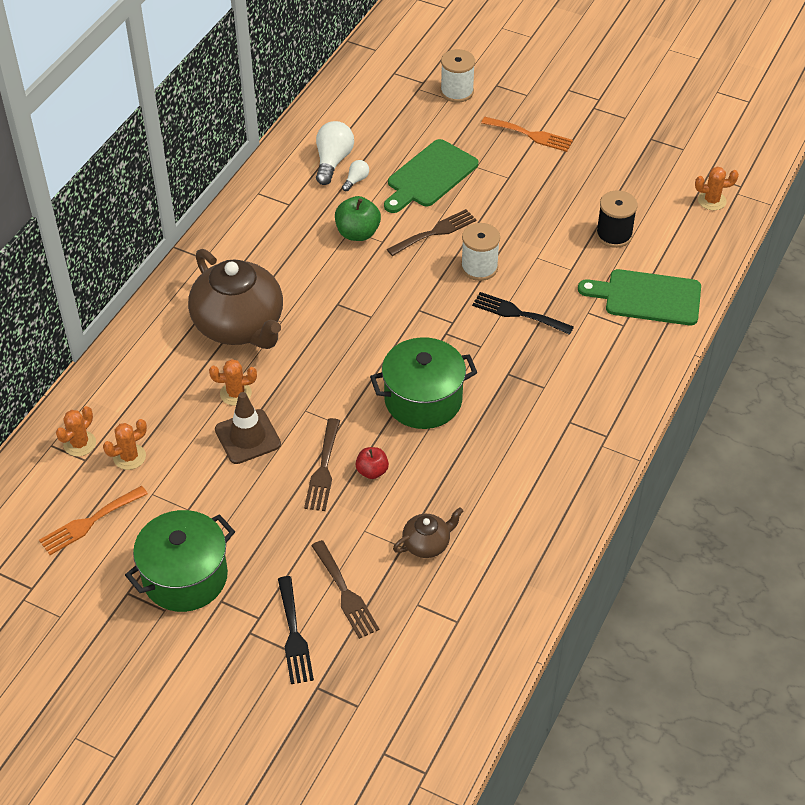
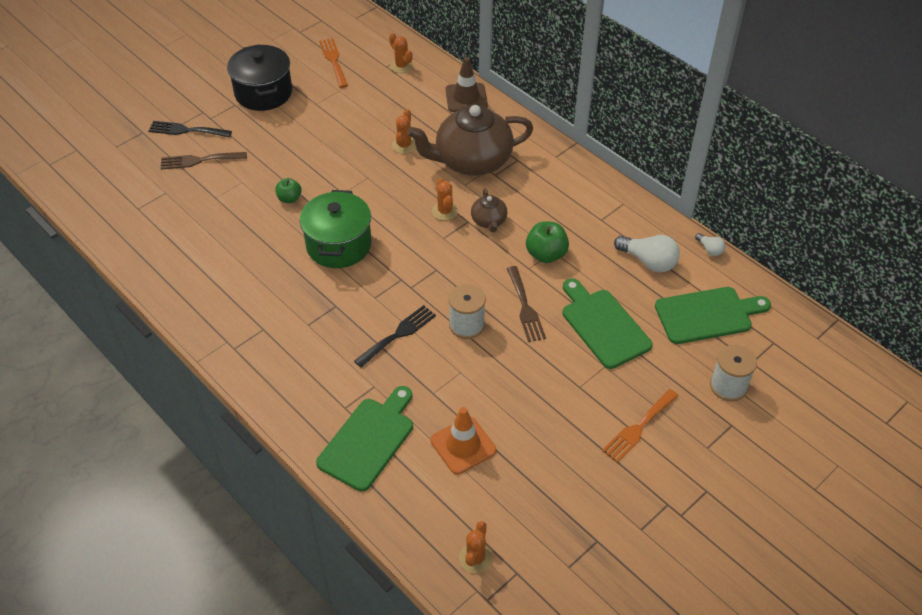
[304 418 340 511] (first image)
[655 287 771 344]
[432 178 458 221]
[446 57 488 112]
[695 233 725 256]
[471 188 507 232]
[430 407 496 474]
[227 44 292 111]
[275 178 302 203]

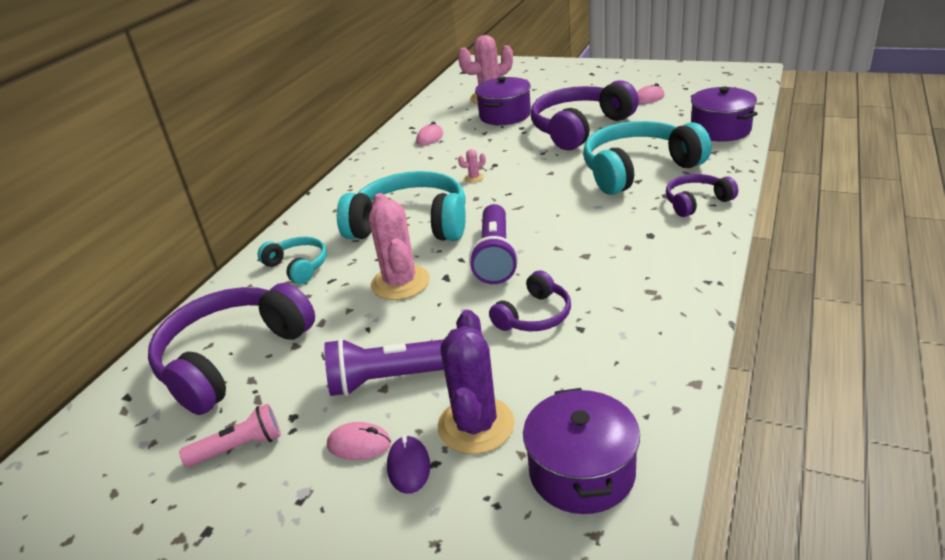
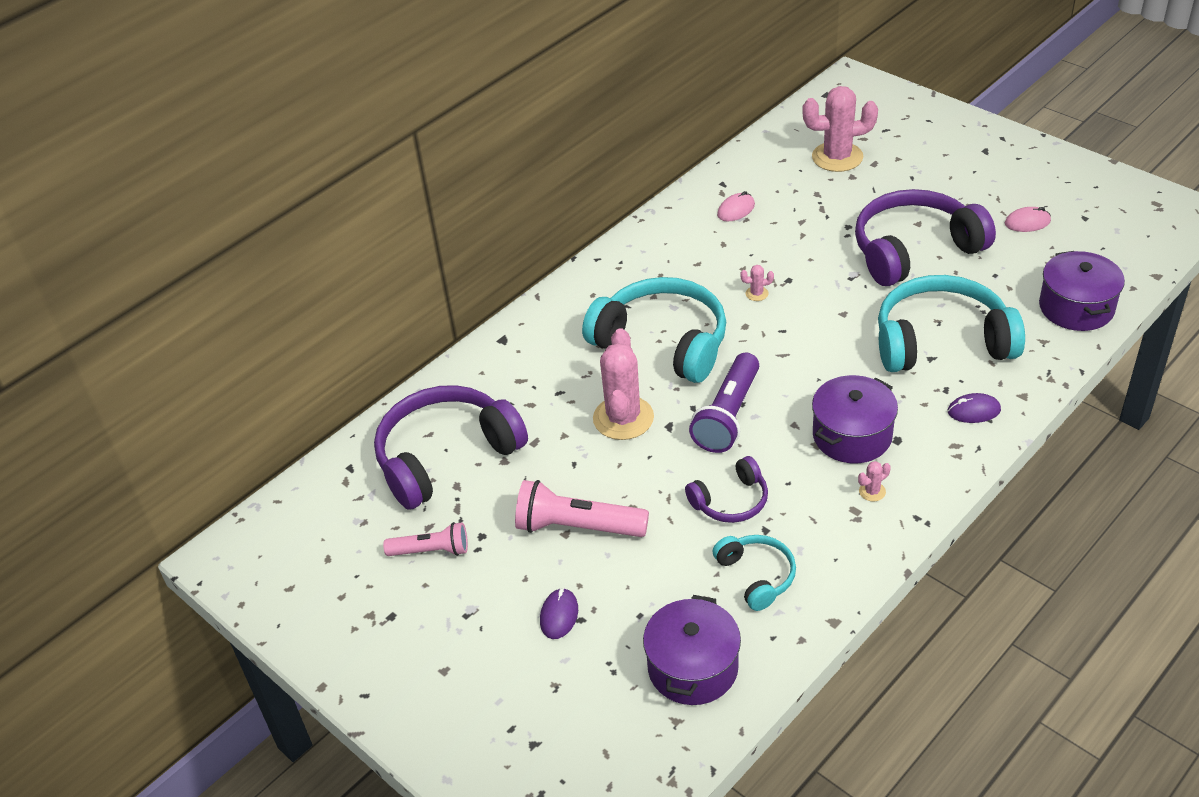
[327 422 391 460] (first image)
[438 310 515 454] (first image)
[858 461 891 502]
[712 535 796 611]
[812 375 898 463]
[948 393 1001 423]
[515 480 649 537]

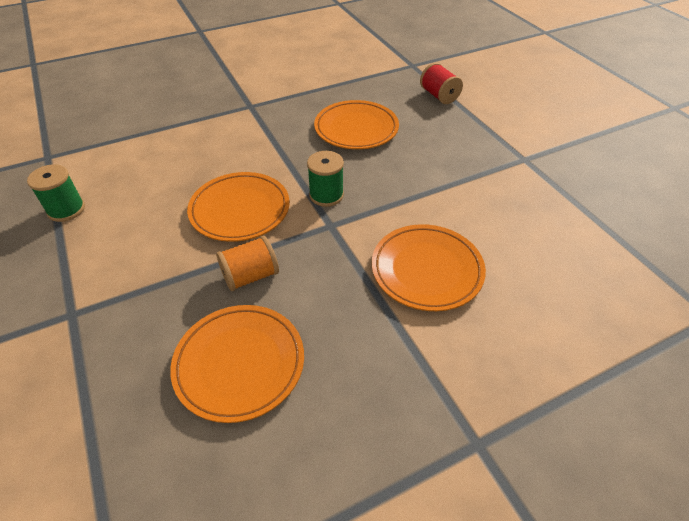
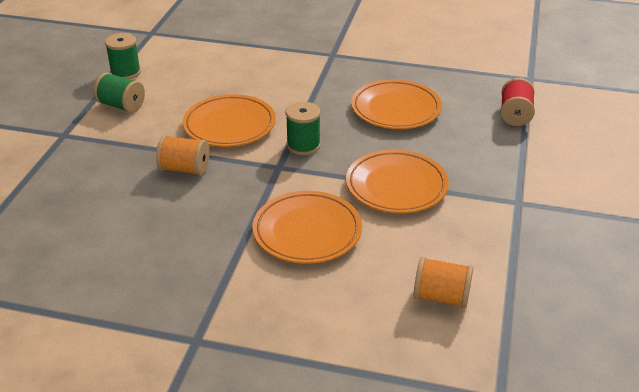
[93 72 145 113]
[413 257 473 308]
[346 150 449 213]

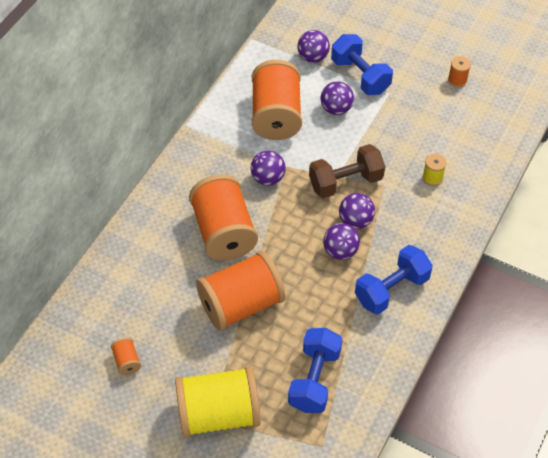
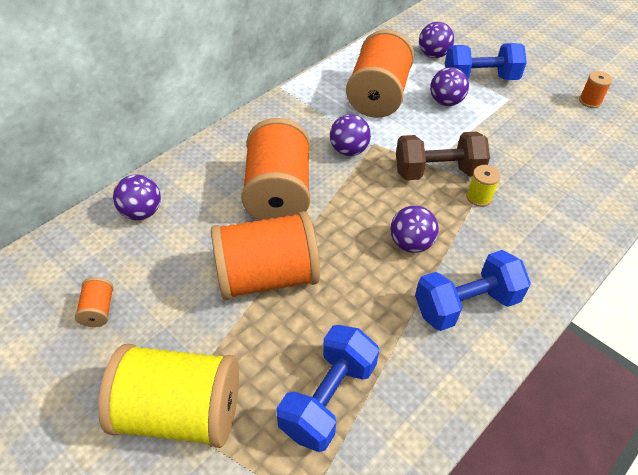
[113 175 161 220]
[467 165 500 207]
[445 43 527 80]

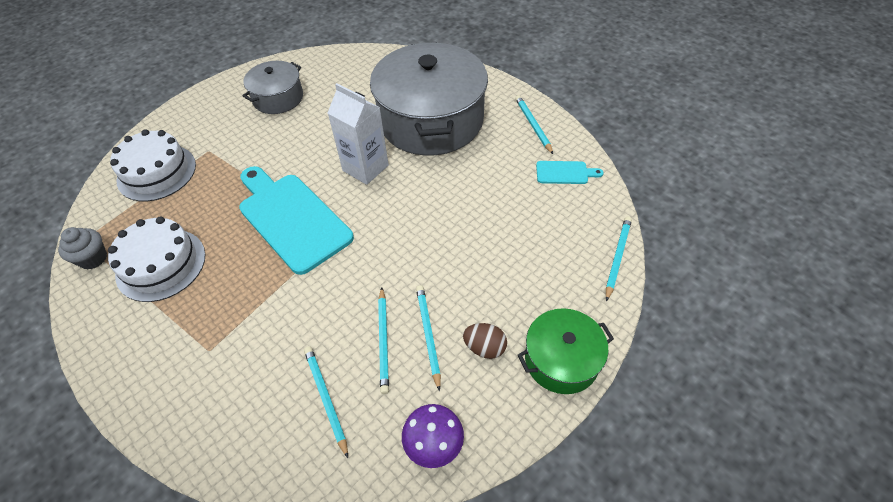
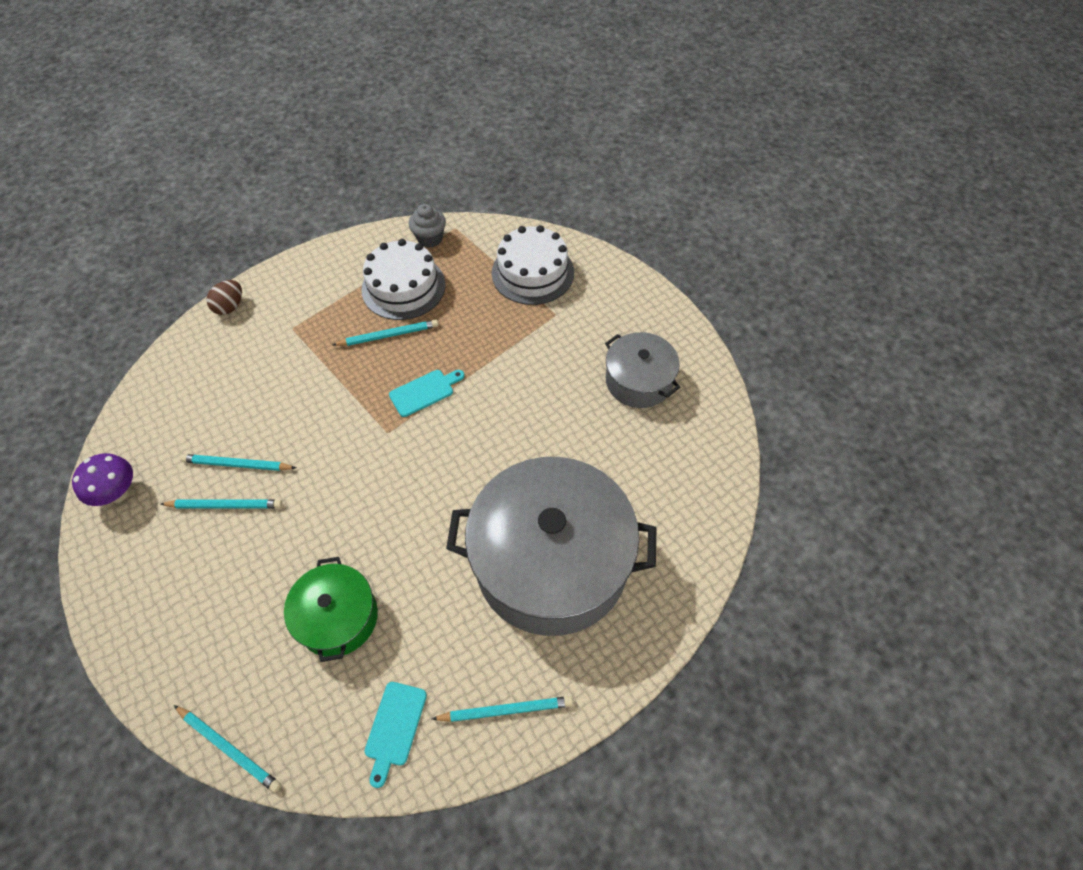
[328 83 389 185] (first image)
[333 320 439 346]
[206 280 242 315]
[284 557 378 662]
[389 370 465 417]

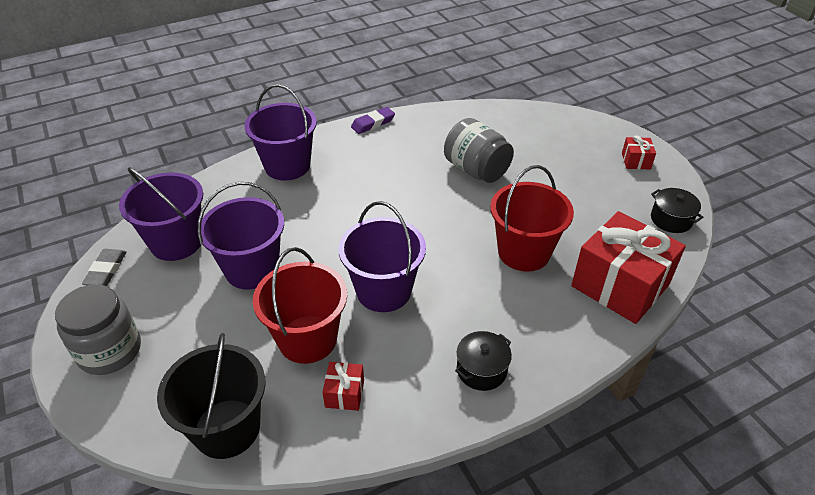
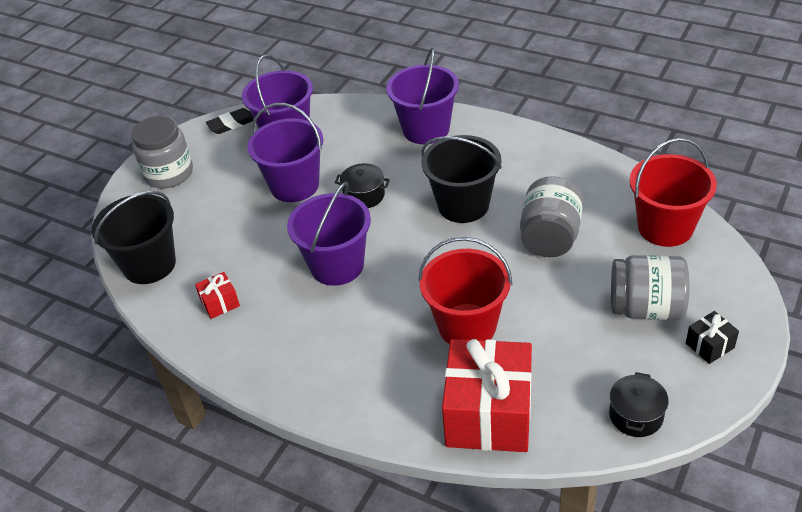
[351 107 395 134] (first image)
[421 135 502 223]
[611 255 689 320]
[630 138 717 247]
[335 163 390 208]
[206 108 254 134]
[686 311 739 364]

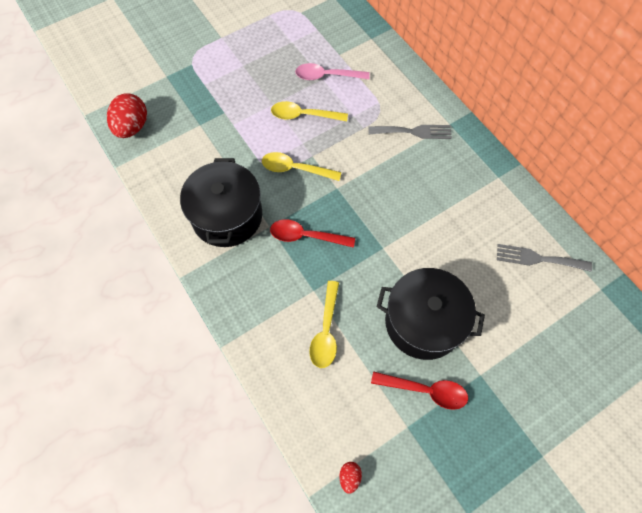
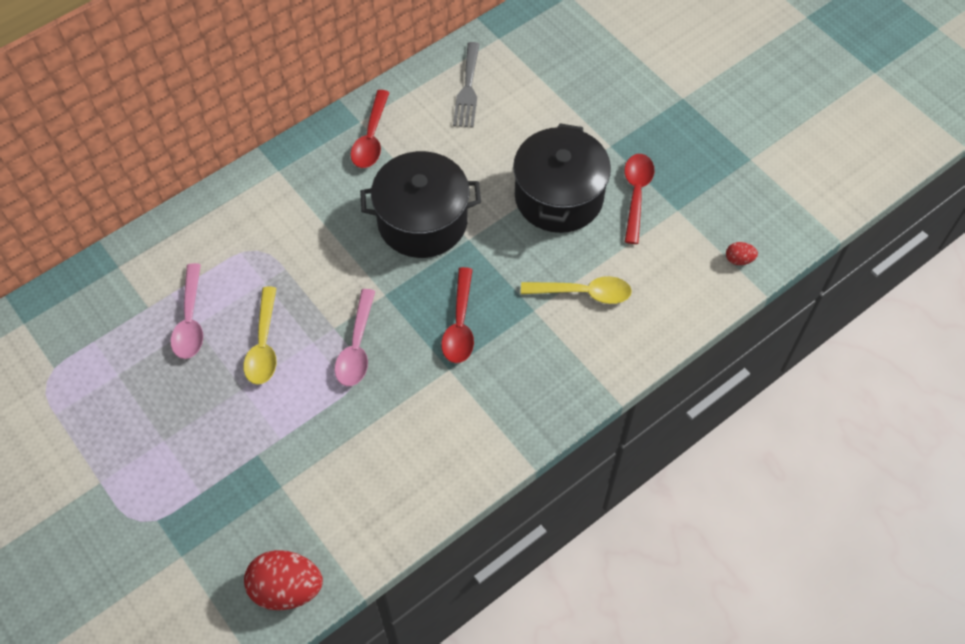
[368 125 452 139] (first image)
[351 90 390 168]
[360 151 481 258]
[335 289 375 386]

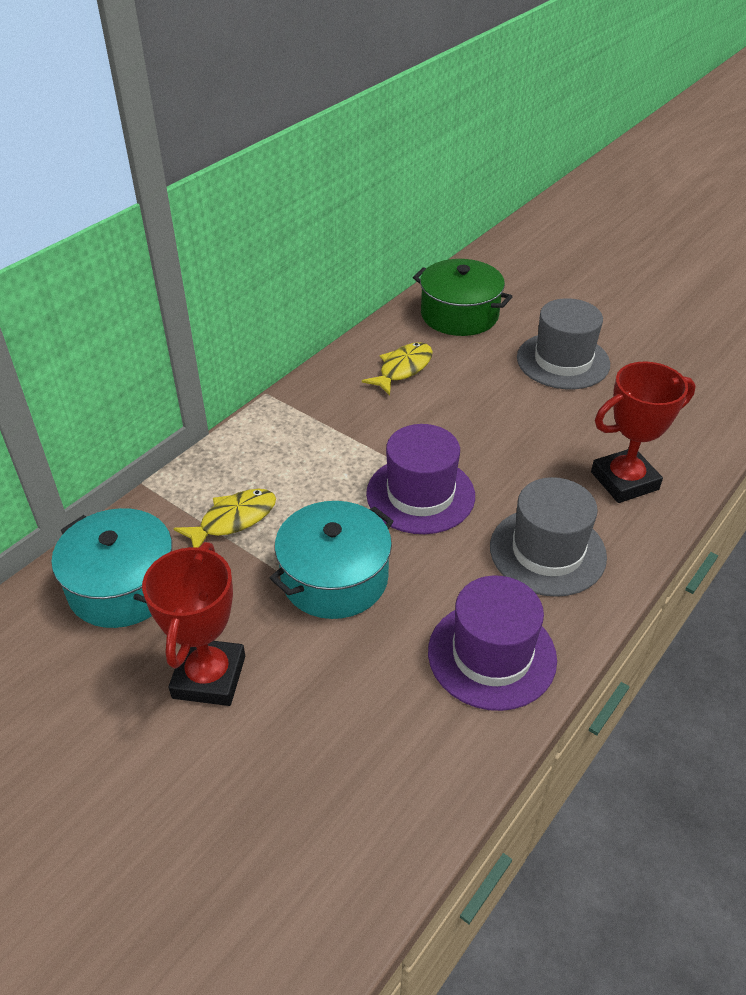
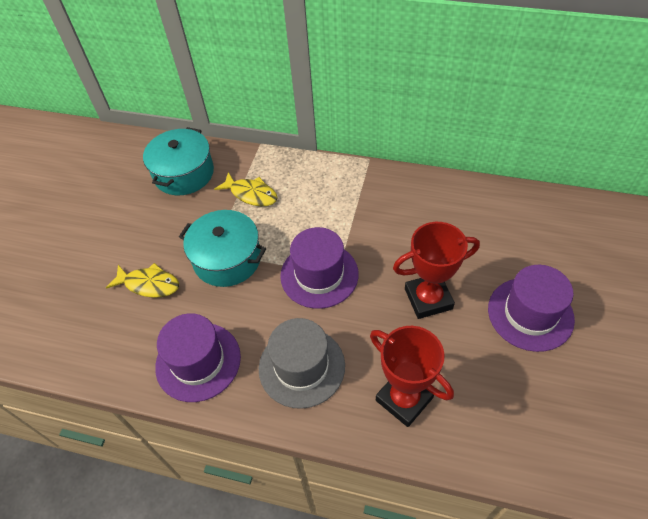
[413 259 512 336] (first image)
[393 222 480 319]
[106 263 179 298]
[488 265 575 352]

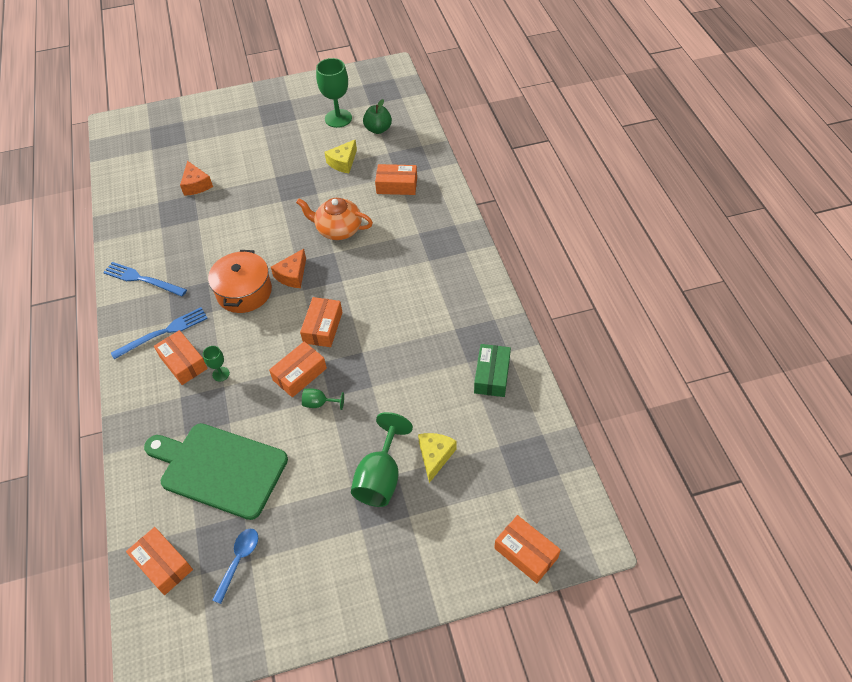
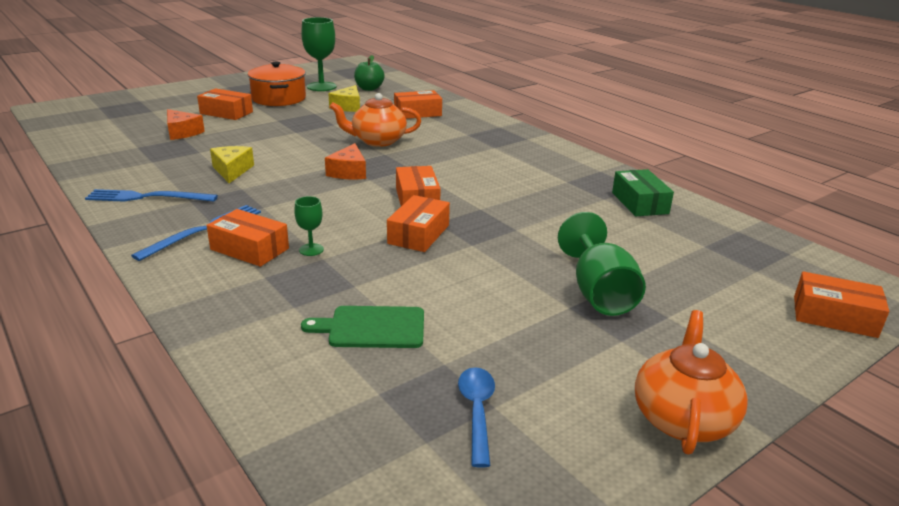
[302 388 344 410] (first image)
[635 310 748 455]
[197 88 253 120]
[247 62 306 106]
[210 146 254 183]
[301 306 424 348]

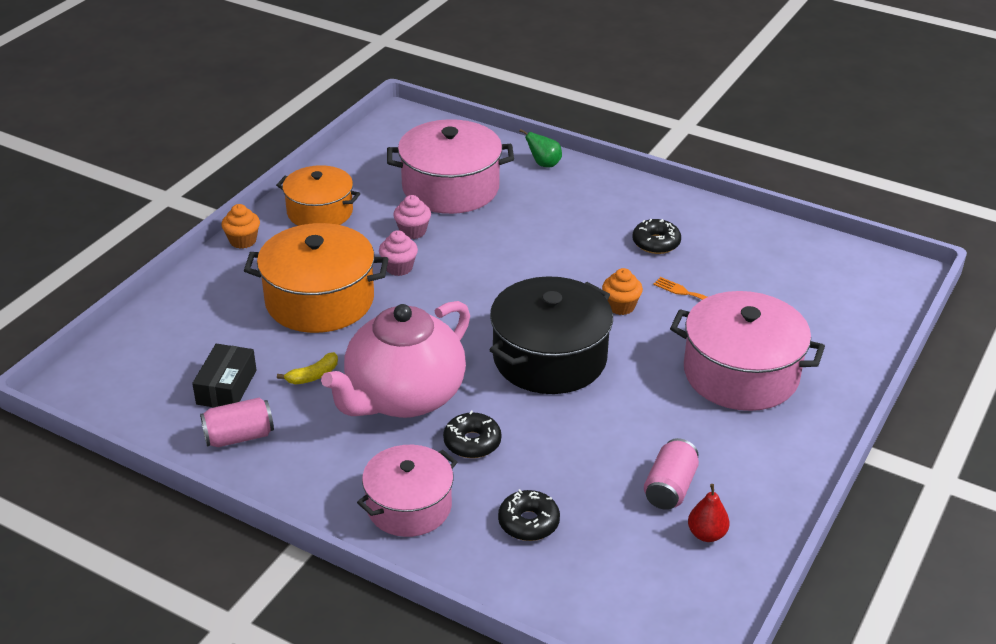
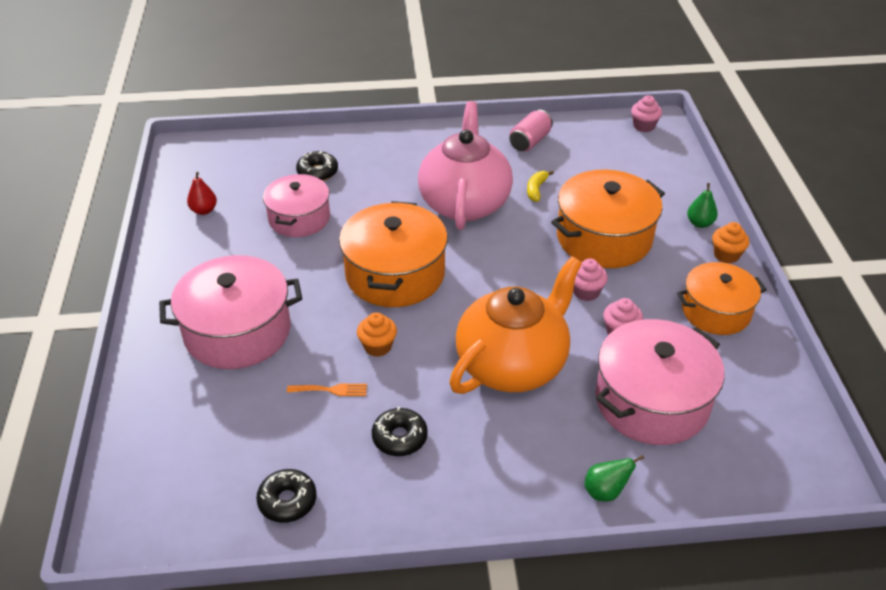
[192 344 256 408] (first image)
[644 438 699 510] (first image)
[449 256 582 394]
[631 95 662 132]
[687 183 718 228]
[263 174 330 237]
[256 469 317 523]
[339 201 448 307]

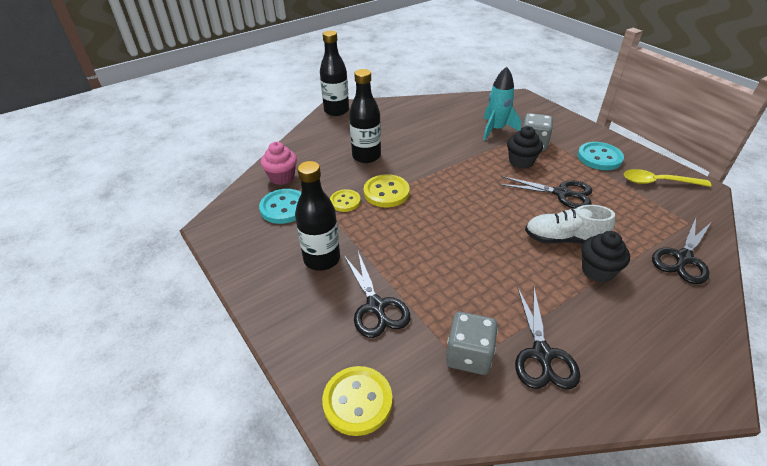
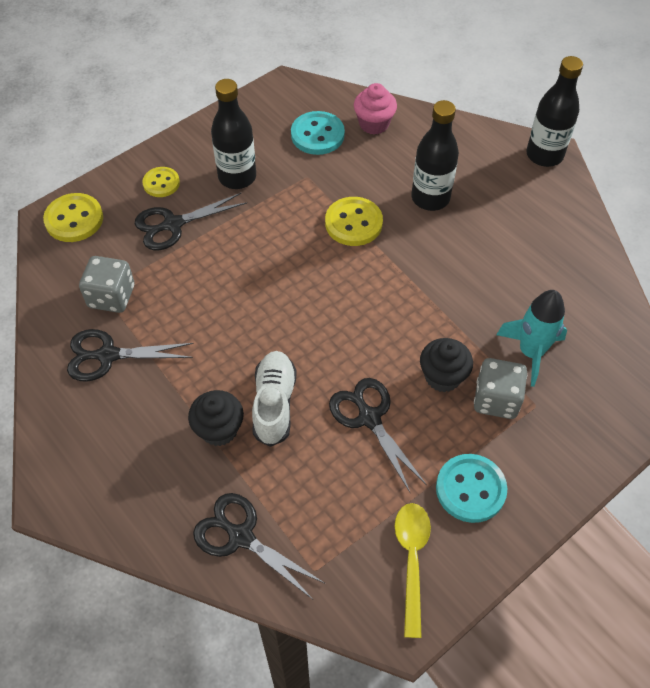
[142 167 180 197]
[329 378 427 494]

